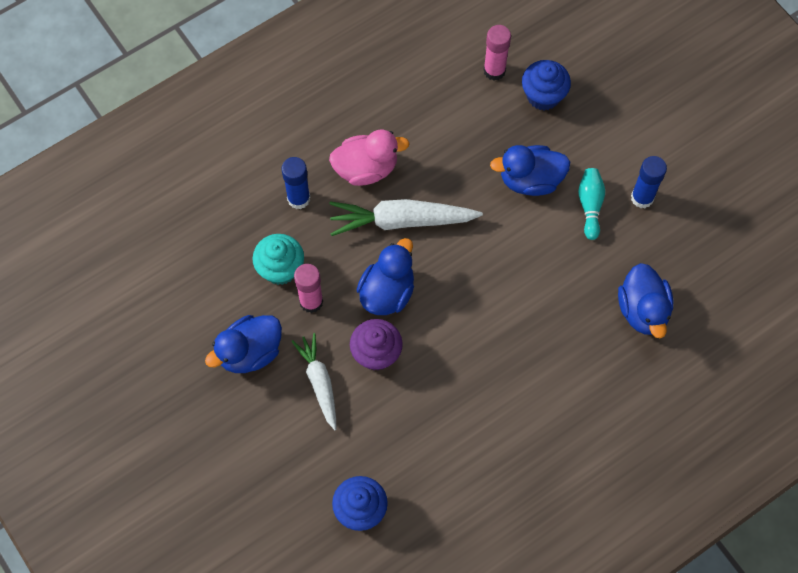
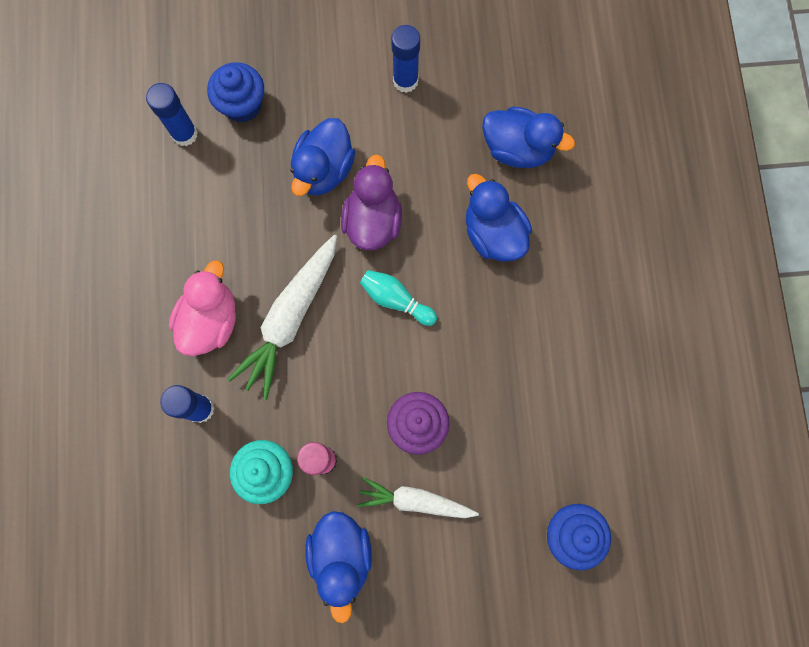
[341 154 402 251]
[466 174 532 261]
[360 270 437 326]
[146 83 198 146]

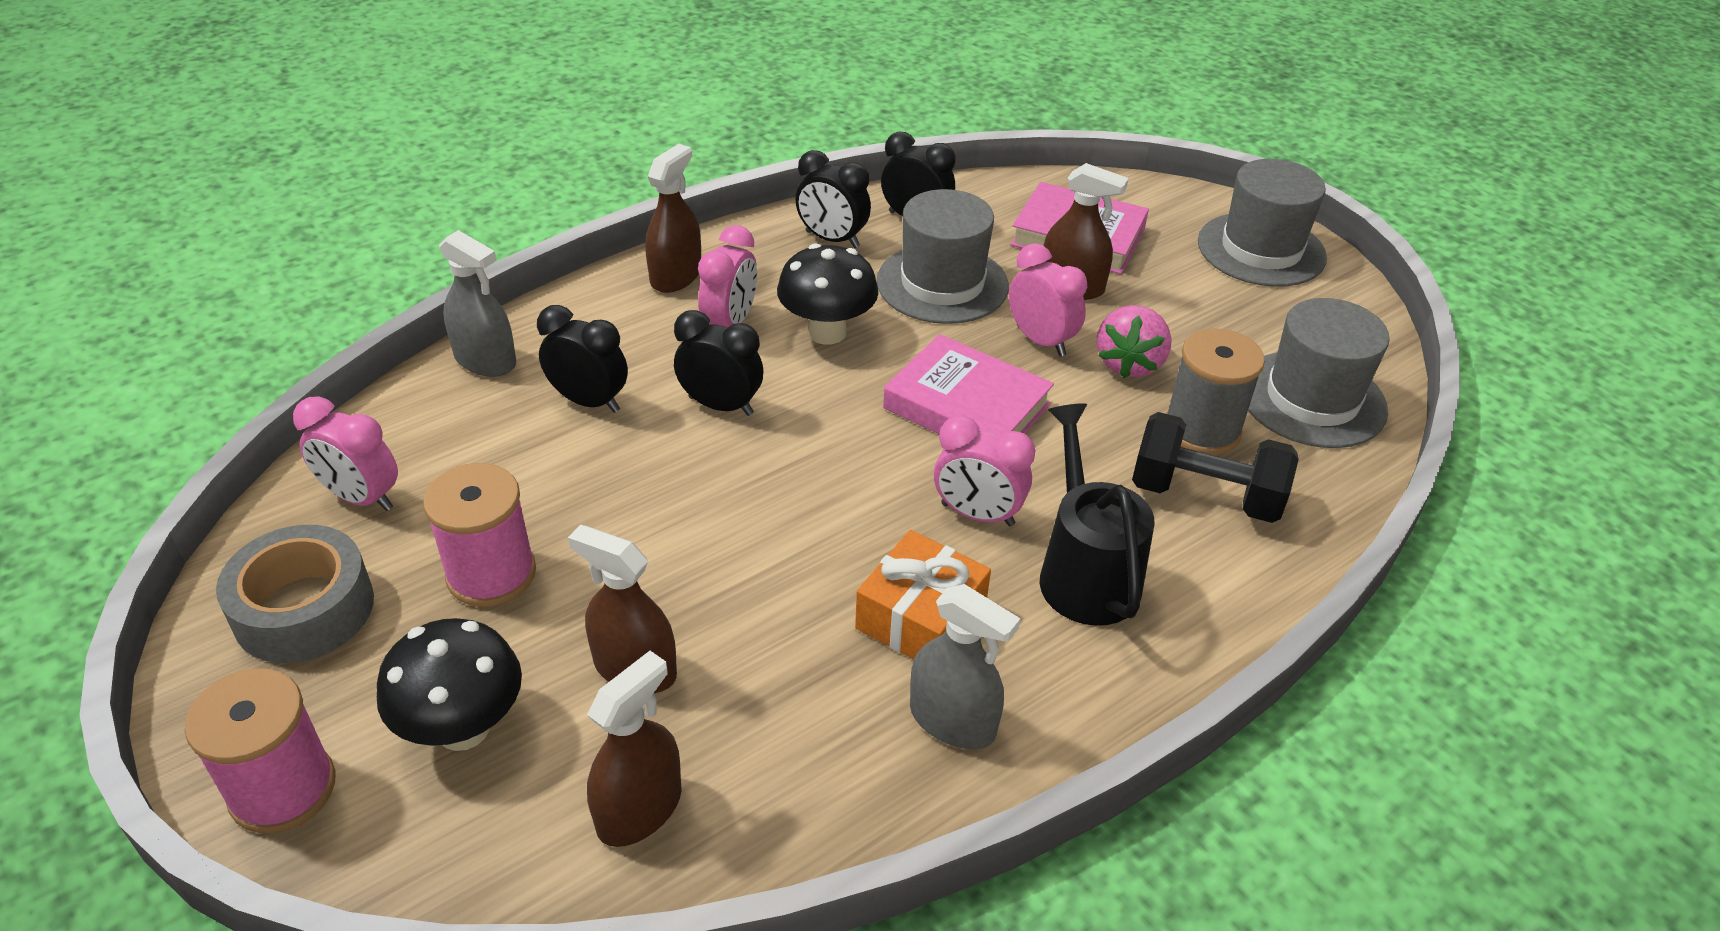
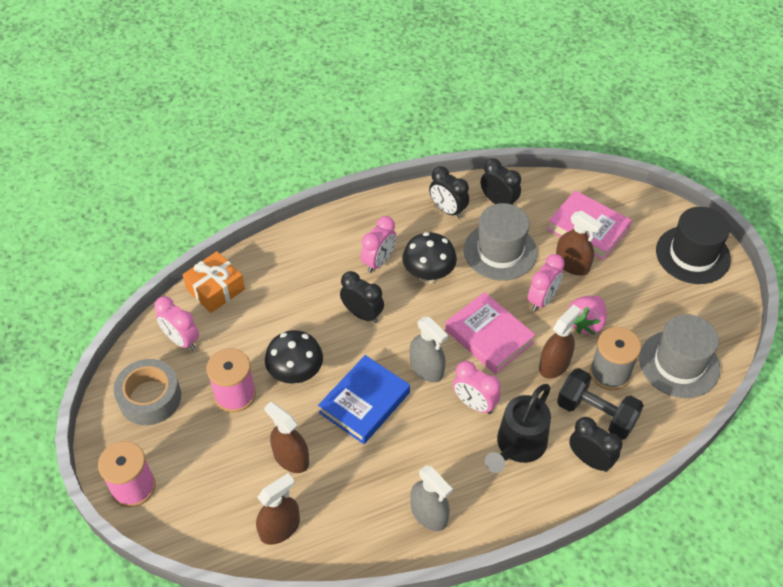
[318 355 410 444]
[265 330 323 384]
[410 317 448 382]
[569 417 622 472]
[539 304 581 379]
[182 251 245 313]
[656 207 731 284]
[528 254 565 312]
[485 384 551 473]

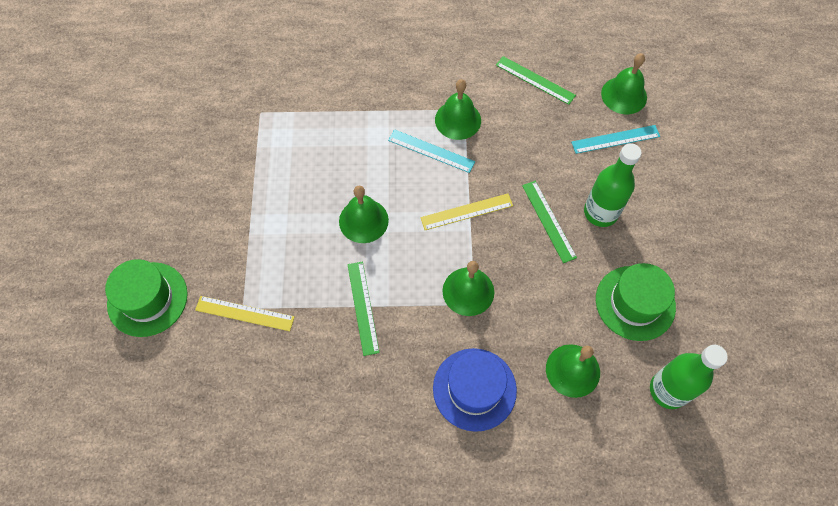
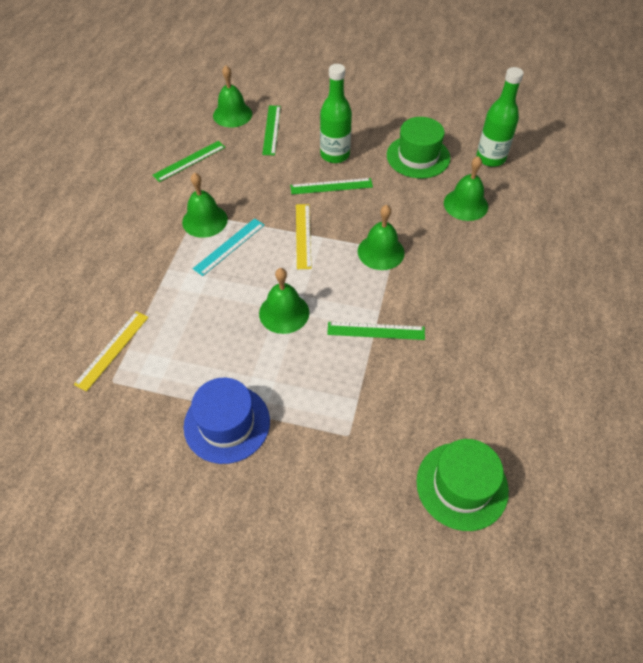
[416 439 509 531]
[74 311 149 392]
[184 378 270 464]
[262 106 281 155]

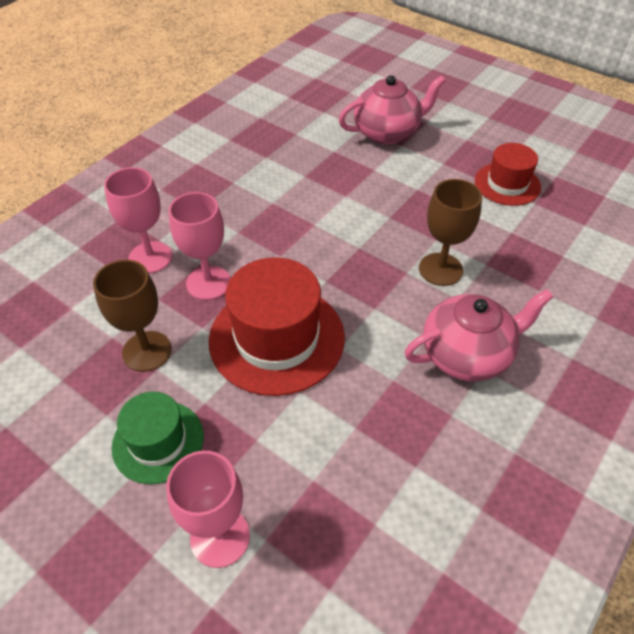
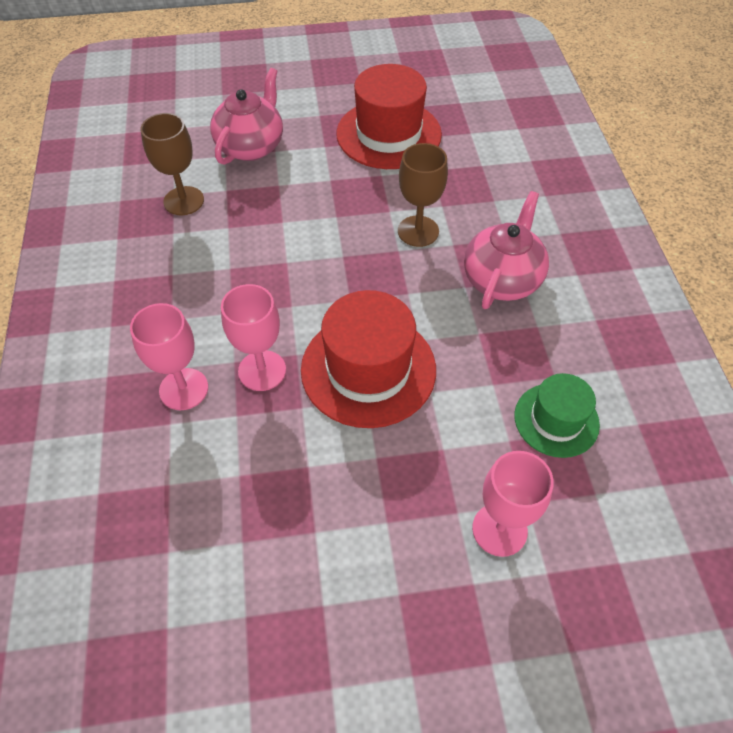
[141 113 204 215]
[514 373 600 458]
[336 64 442 169]

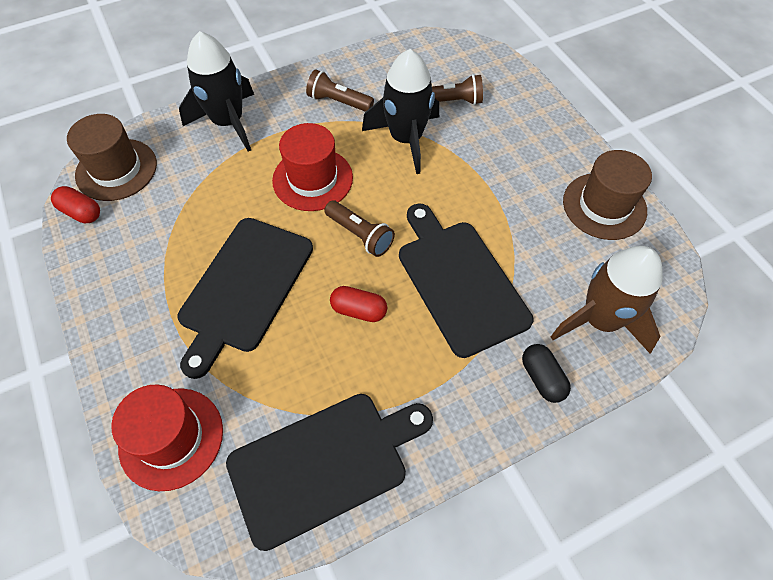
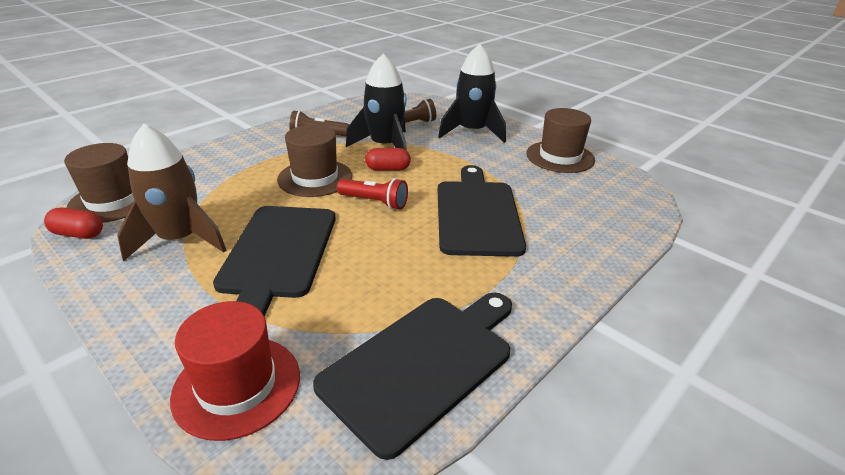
[522 344 571 403] (first image)
[438 44 506 143]
[365 148 411 171]
[117 124 226 261]
[277 125 352 197]
[337 178 408 210]
[438 165 526 257]

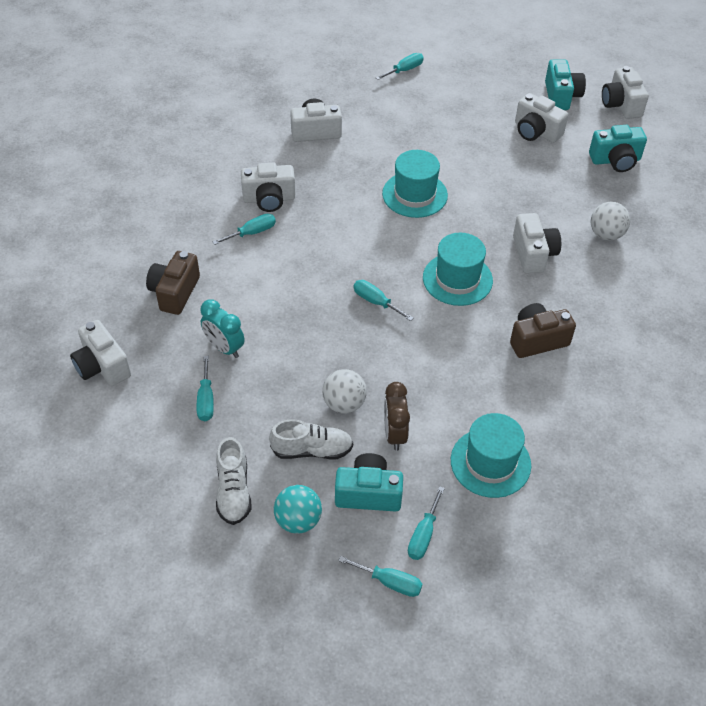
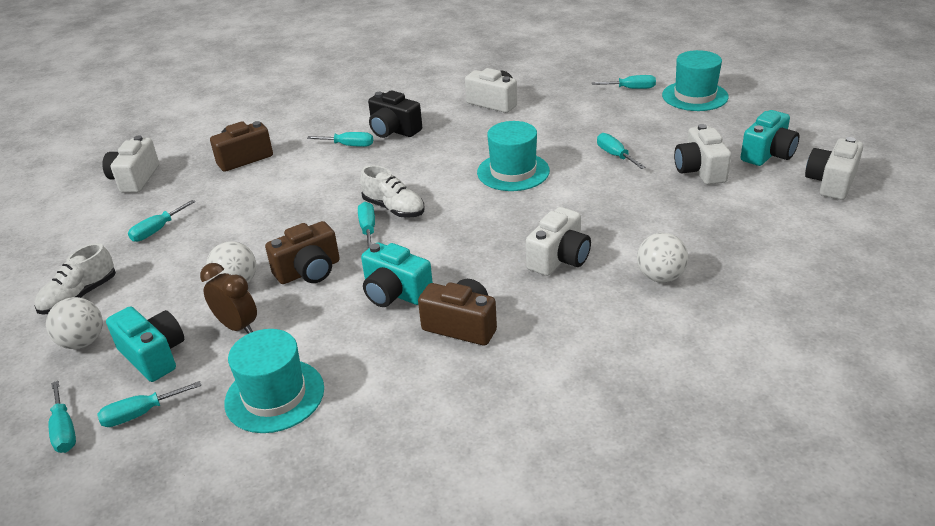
[200 299 245 358] (first image)
[265 221 340 284]
[597 133 646 169]
[360 165 424 218]
[662 50 729 111]
[361 242 433 307]
[368 90 422 138]
[46 297 103 349]
[200 263 257 334]

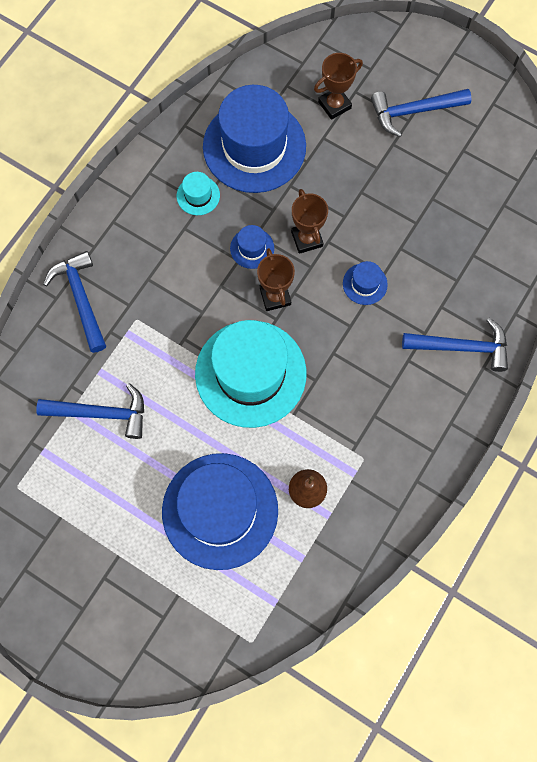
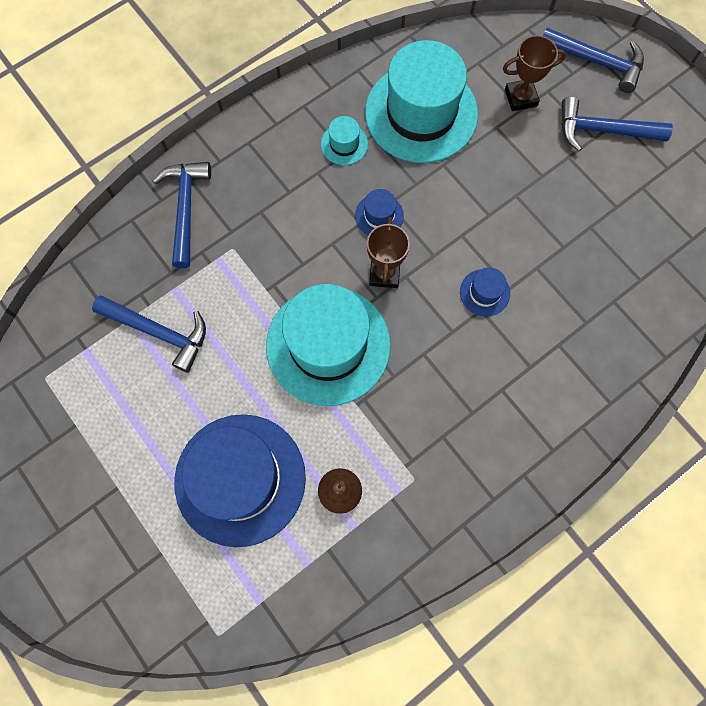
[291 189 328 254] (first image)
[543 28 644 93]
[365 40 478 163]

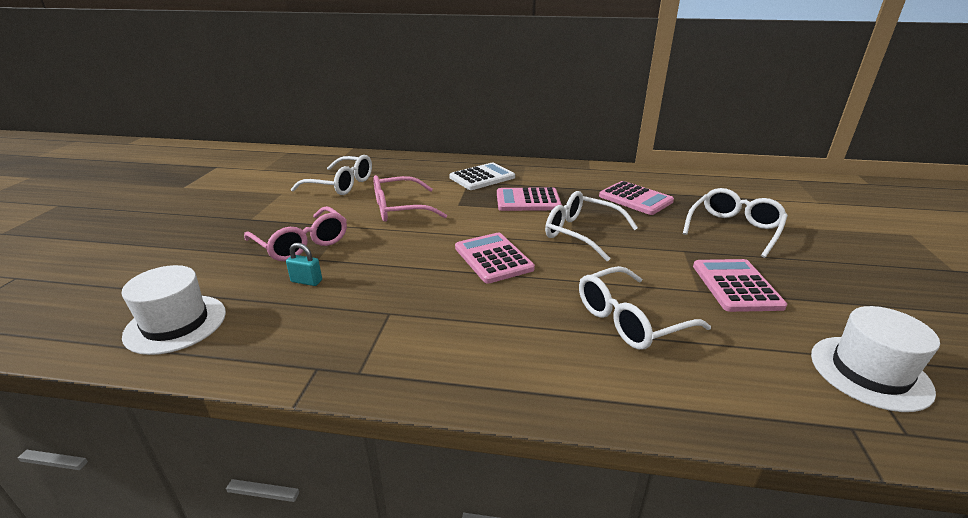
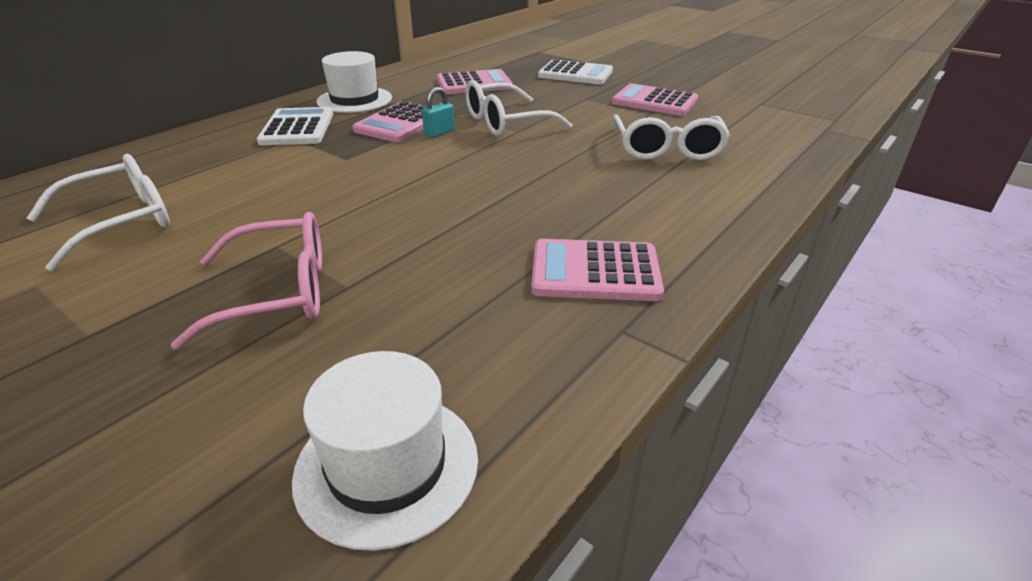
[373 175 447 222] (first image)
[422 87 455 138]
[531 239 664 301]
[317 51 392 113]
[538 59 613 84]

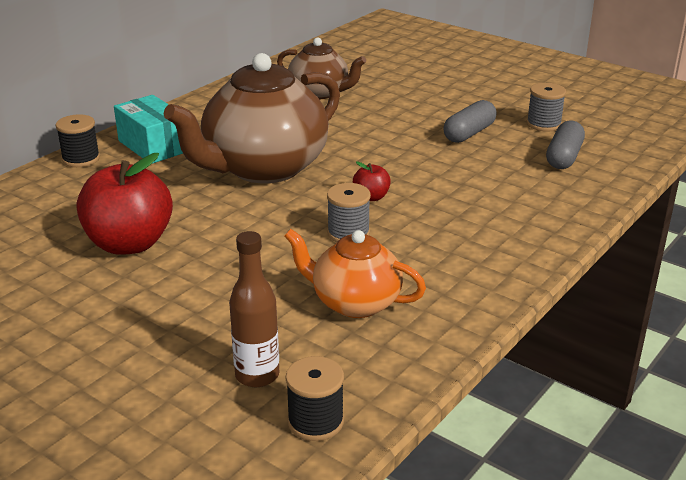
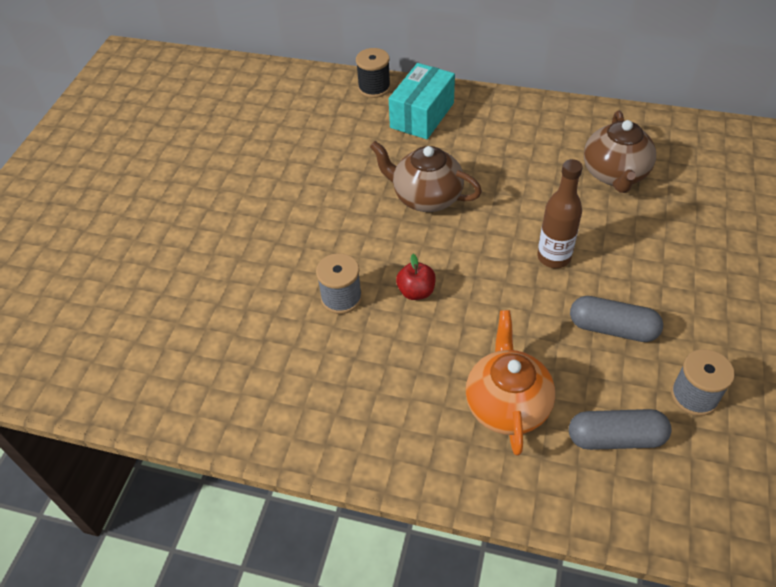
[77 153 173 255] (first image)
[286 356 344 441] (first image)
[537 159 583 268]
[466 310 555 455]
[370 141 482 212]

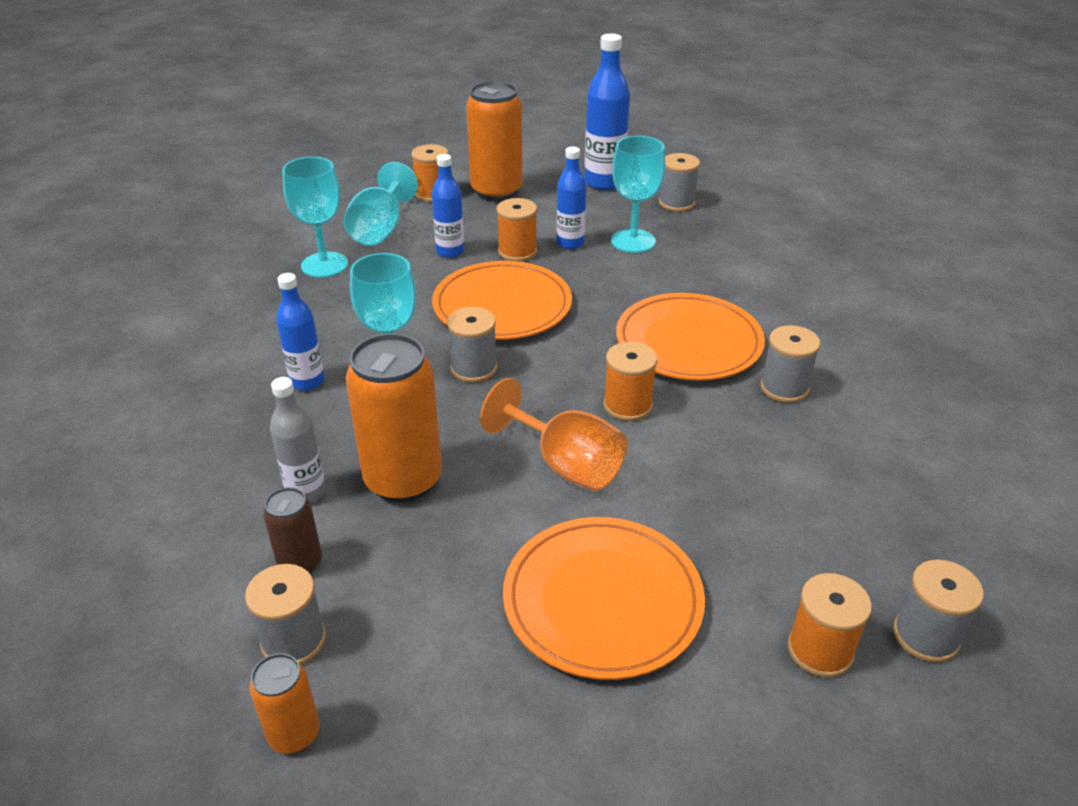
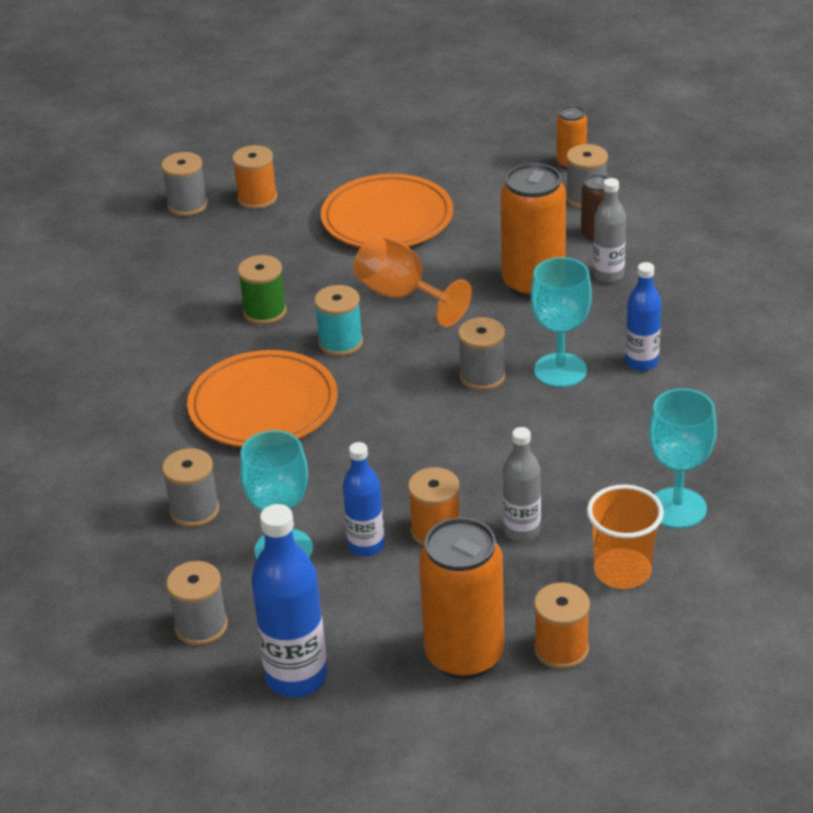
[432 261 572 340] (first image)
[238 255 287 325]
[162 448 219 527]
[587 484 664 589]
[503 427 541 542]
[314 285 363 356]

